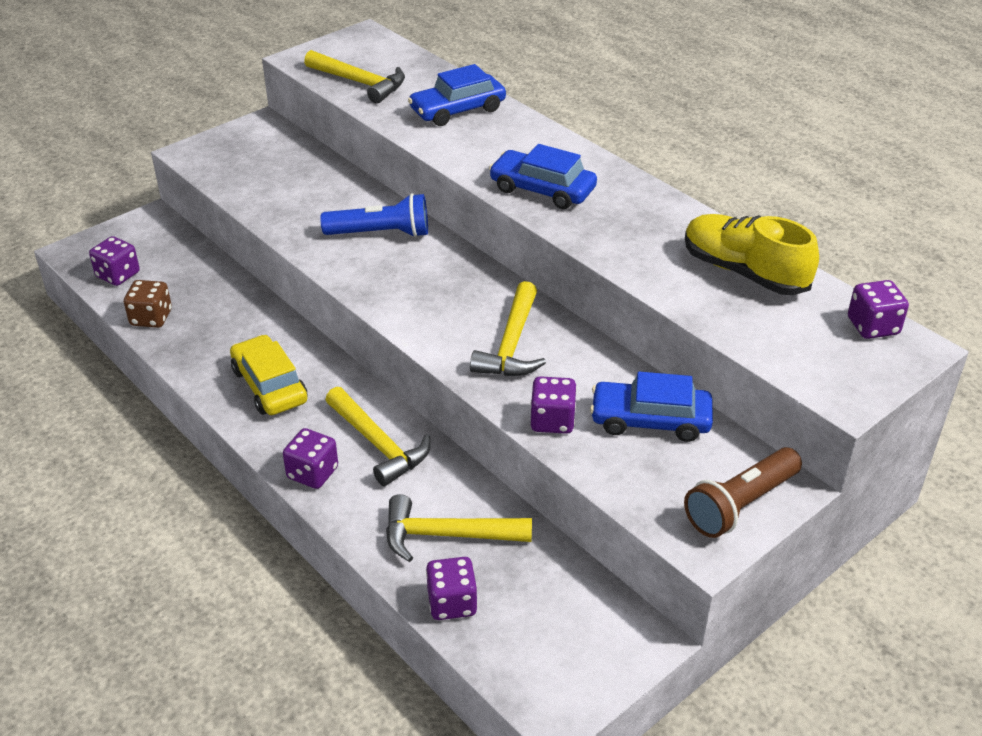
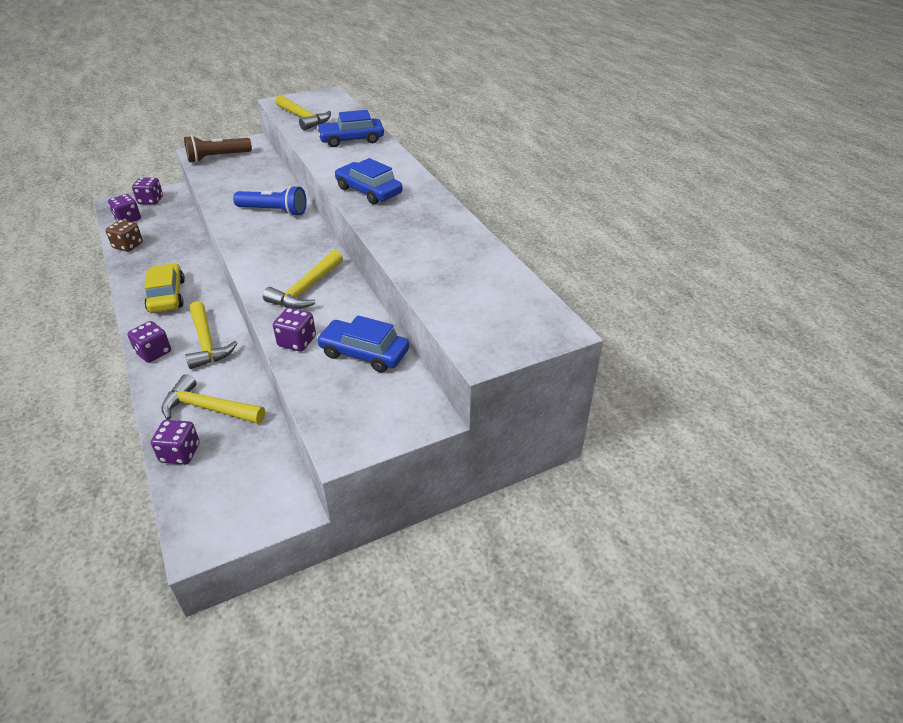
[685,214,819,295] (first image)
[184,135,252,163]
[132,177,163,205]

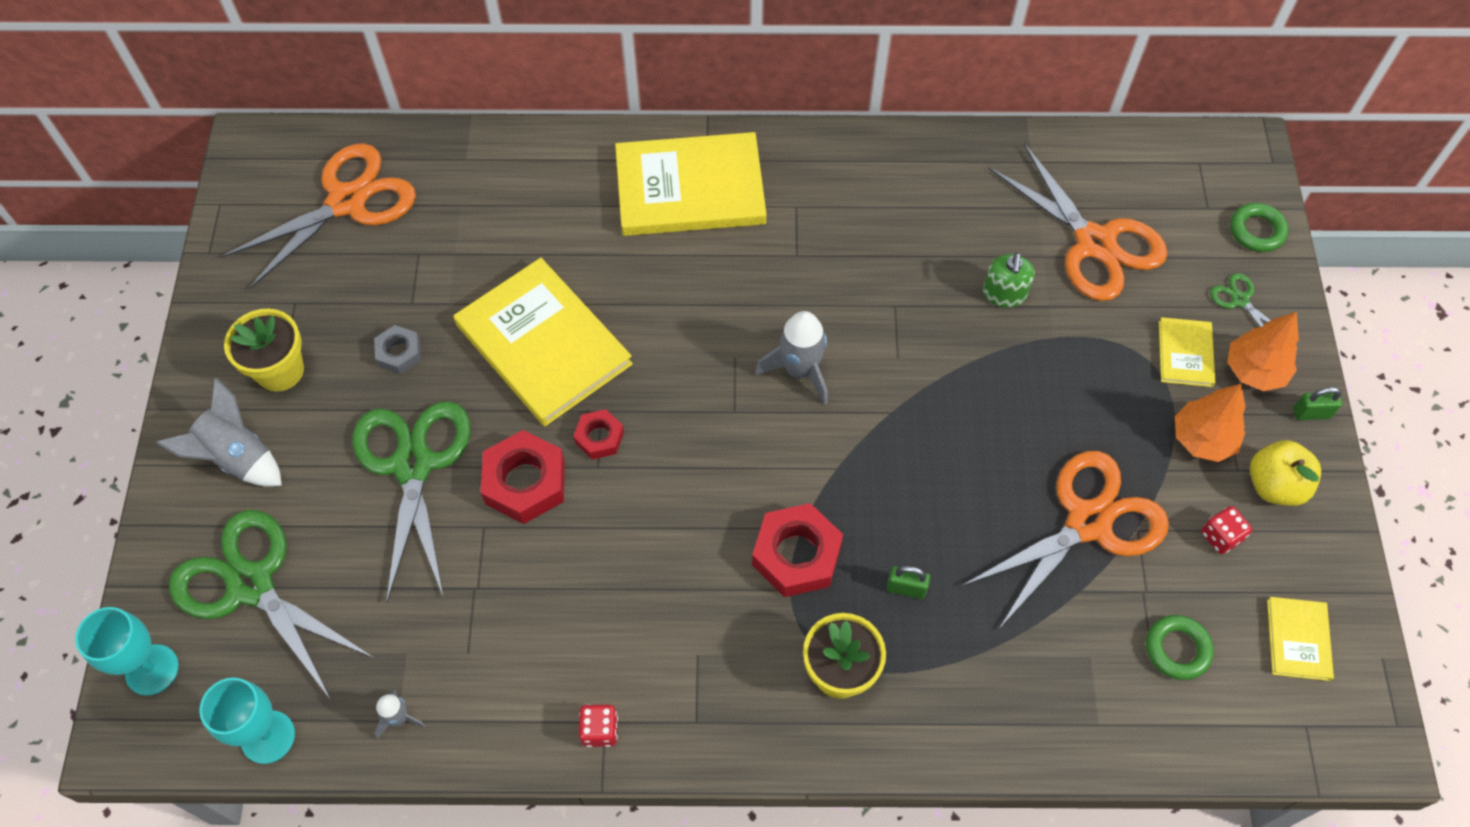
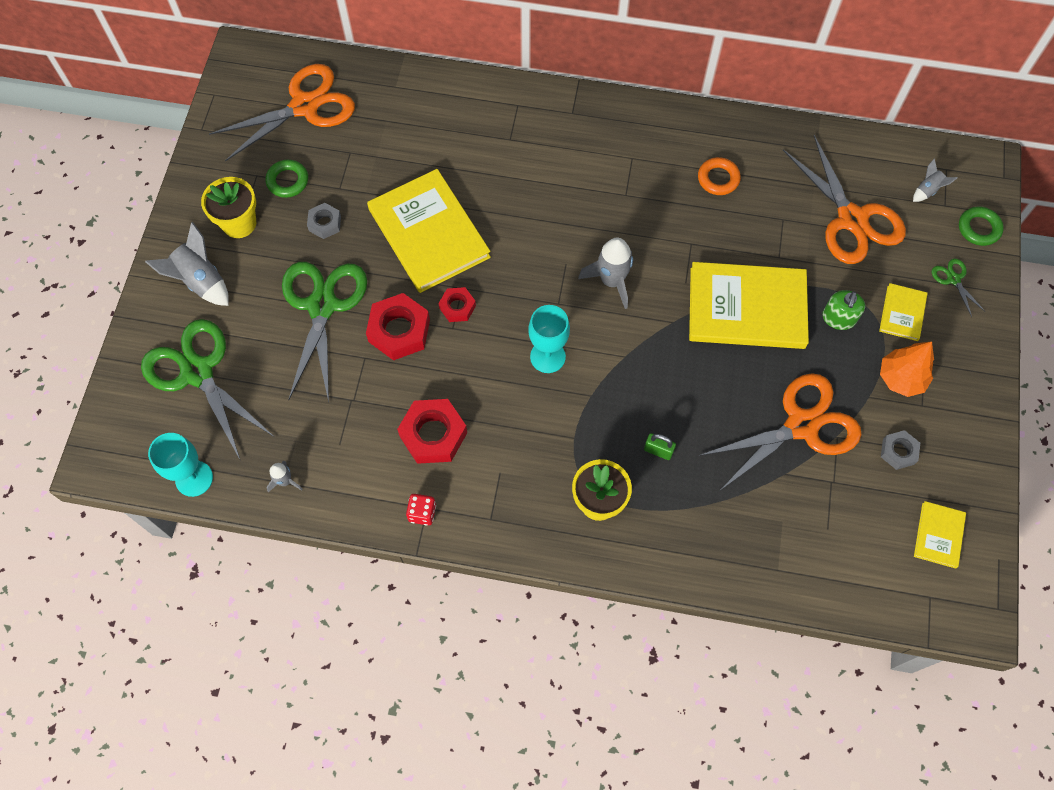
[1227,311,1299,391] (first image)
[1250,440,1321,506] (first image)
[1293,387,1342,420] (first image)
[698,157,741,195]
[913,158,958,202]
[528,305,570,373]
[689,262,809,349]
[397,399,467,464]
[822,290,865,330]
[265,160,308,198]
[881,430,920,470]

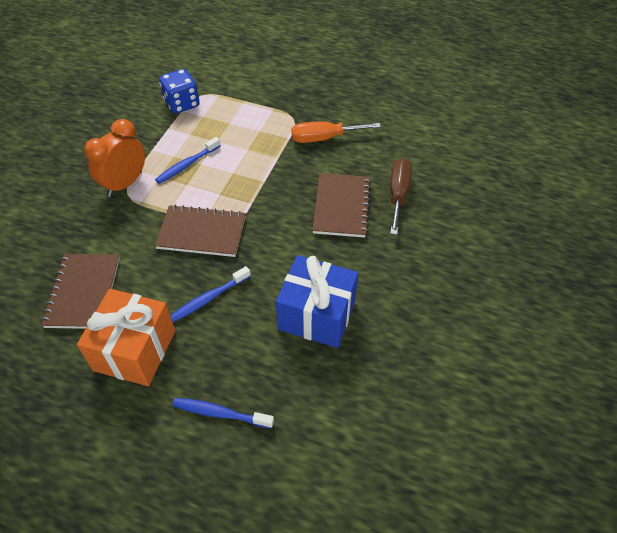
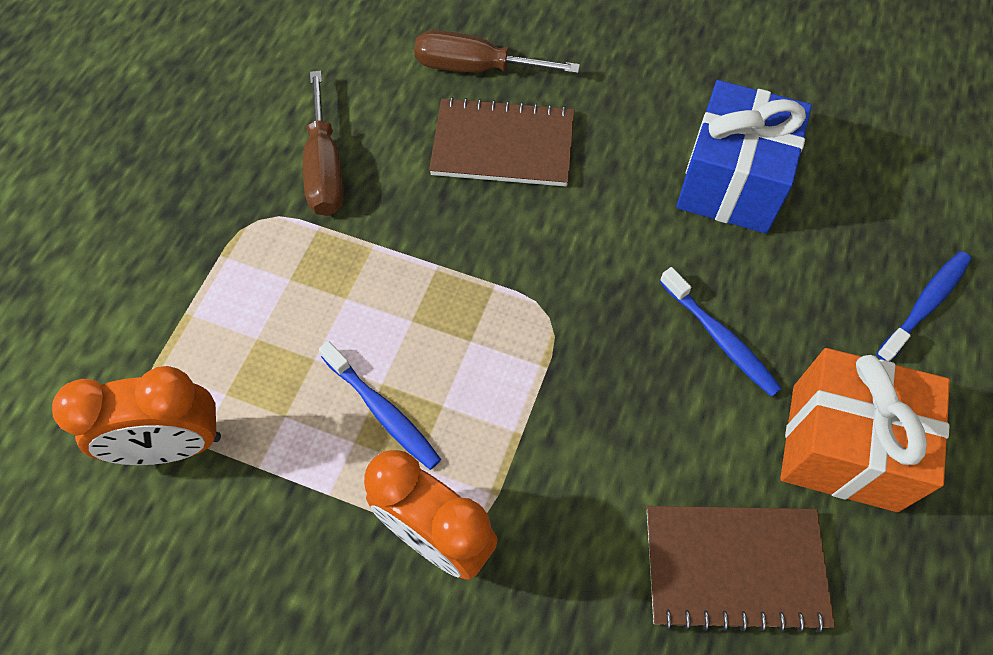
[155,205,246,257] (first image)
[52,366,221,465]
[303,71,344,216]
[876,251,971,361]

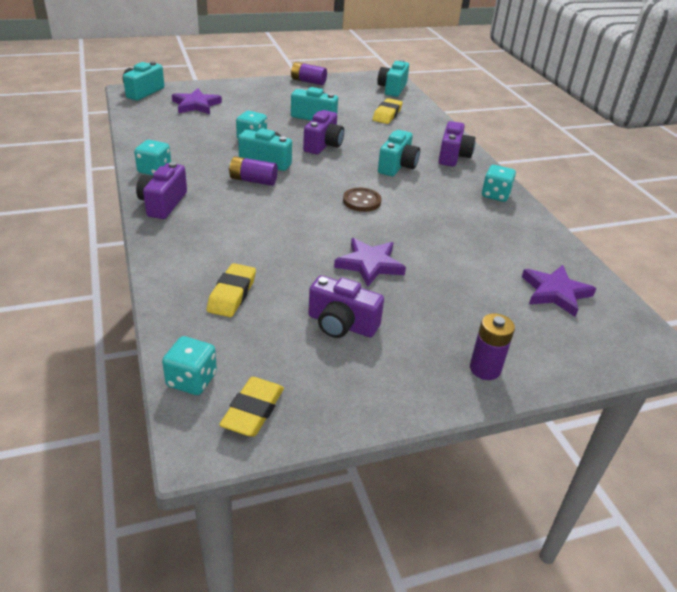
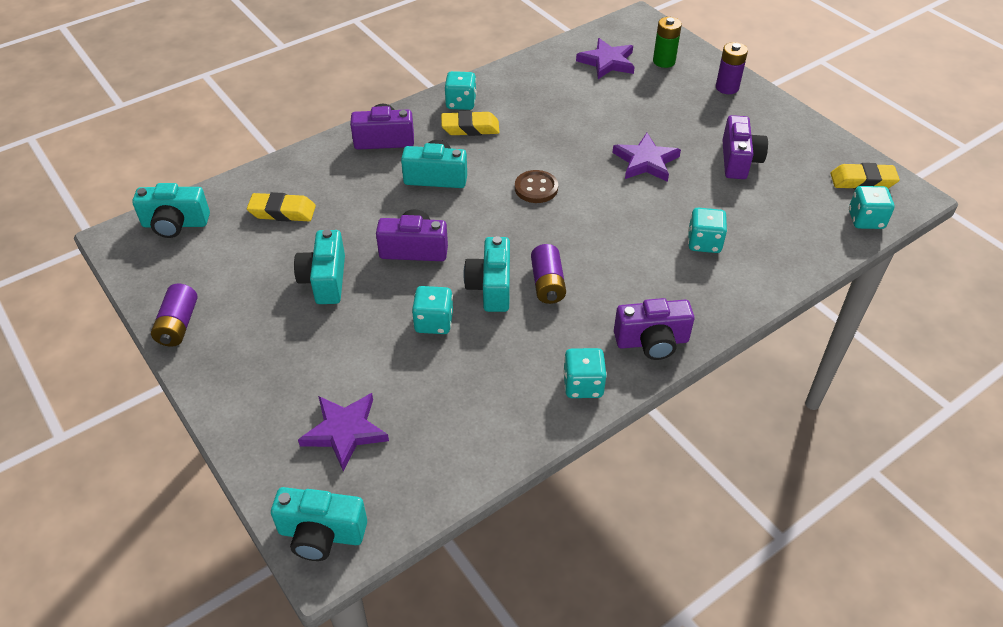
[653,17,682,68]
[688,208,727,253]
[441,111,500,136]

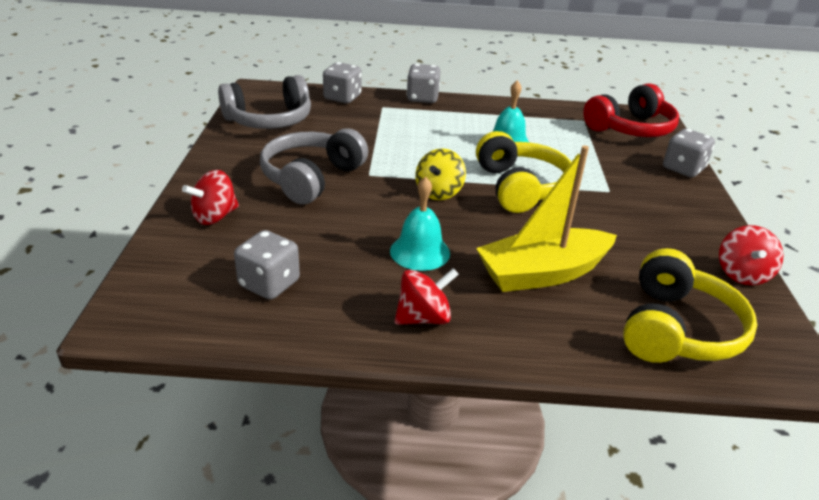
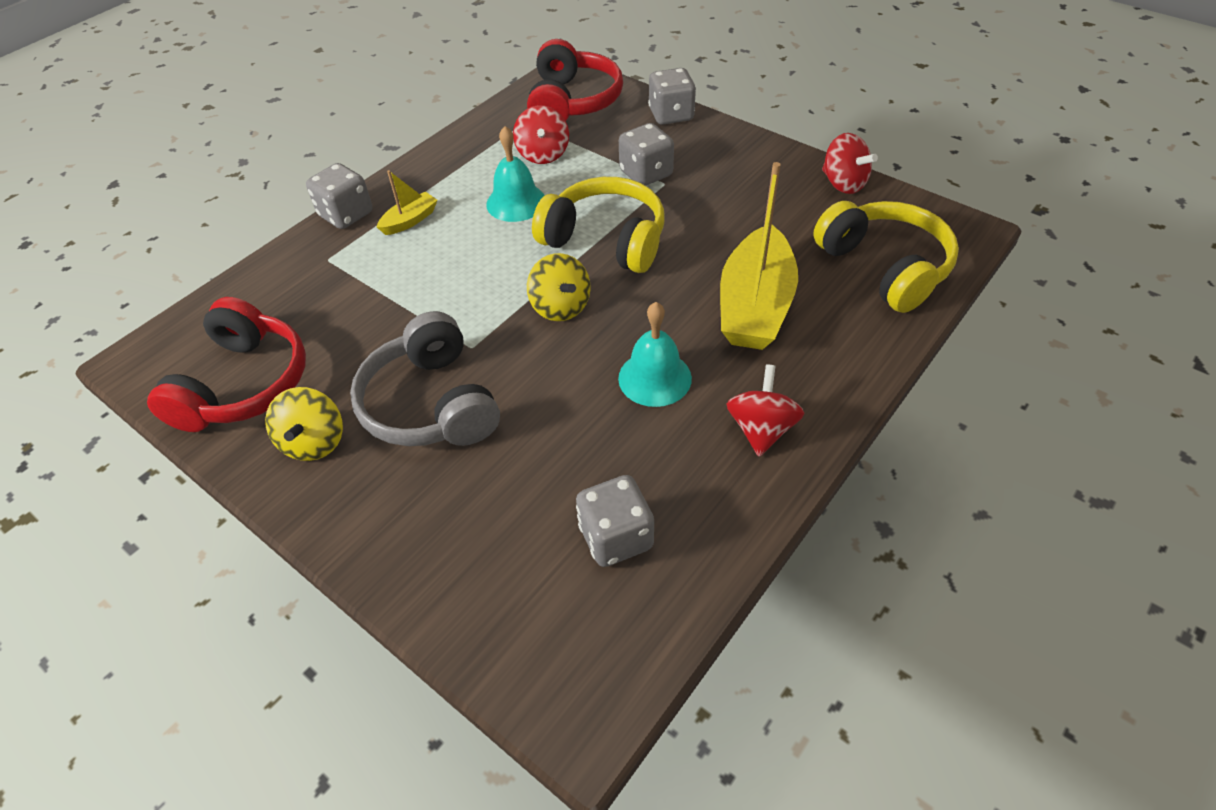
[265,387,343,461]
[377,170,438,235]
[513,105,569,164]
[619,123,674,186]
[147,297,306,432]

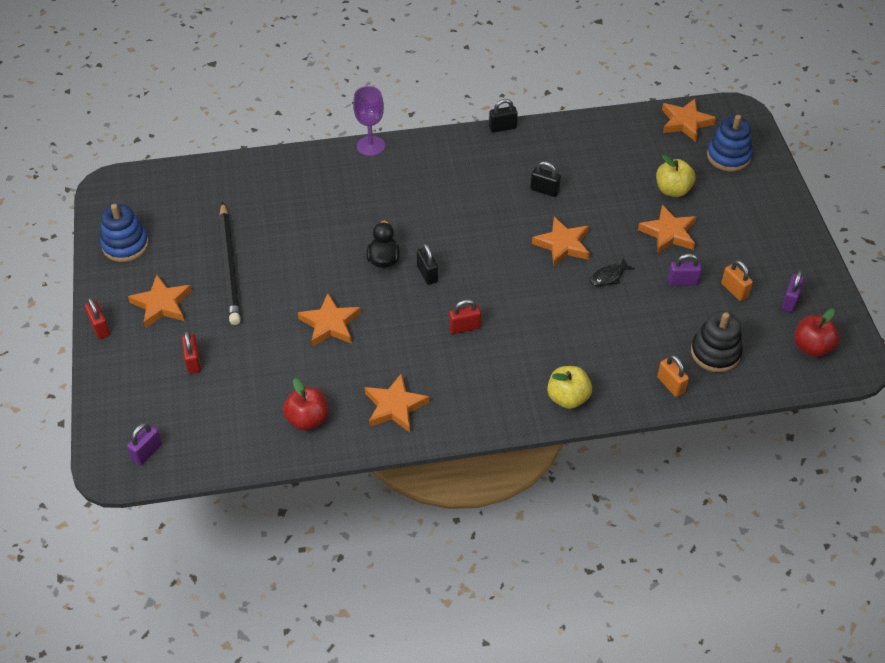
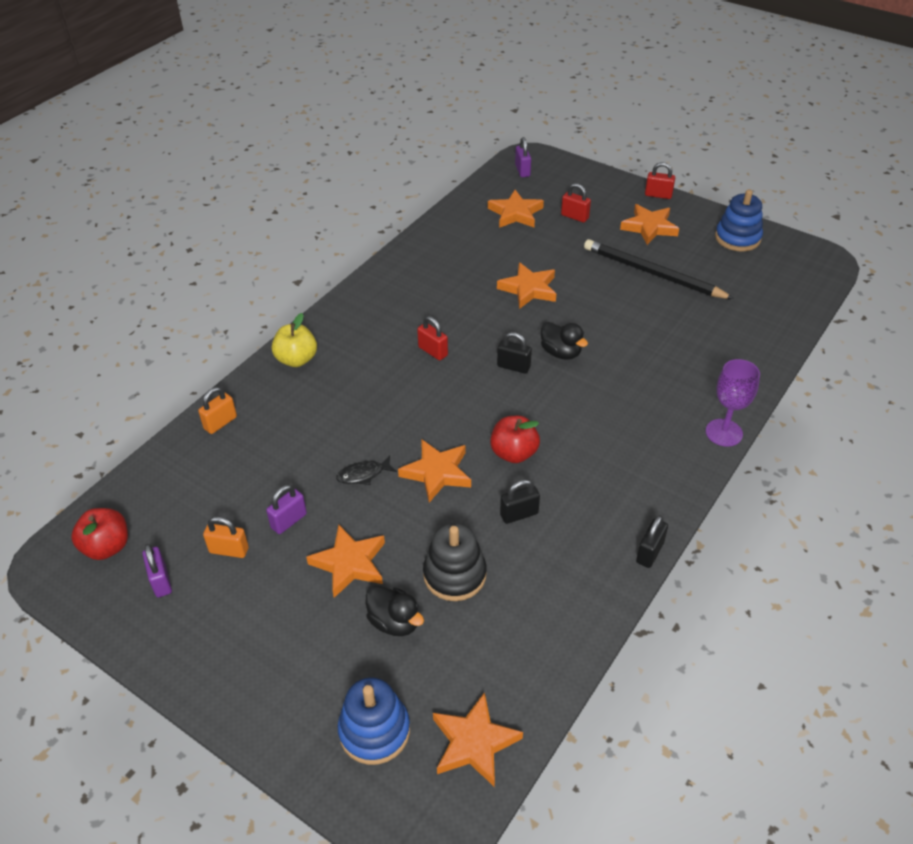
[490,416,540,463]
[488,190,544,228]
[423,523,487,601]
[366,585,424,636]
[417,316,448,360]
[336,456,397,485]
[198,387,237,434]

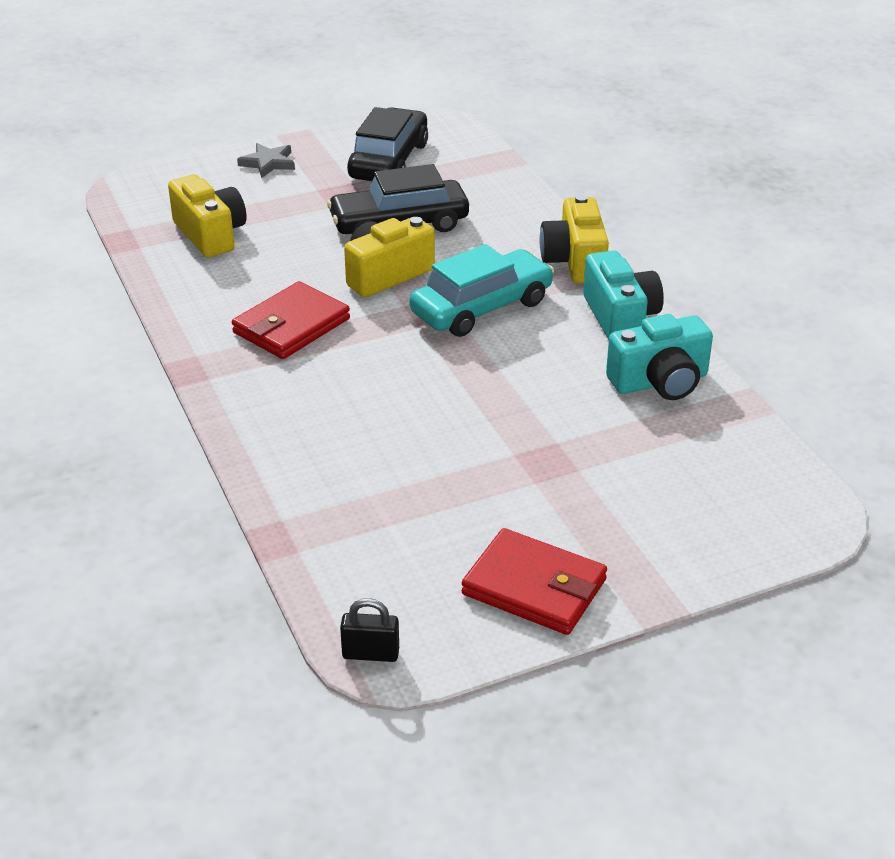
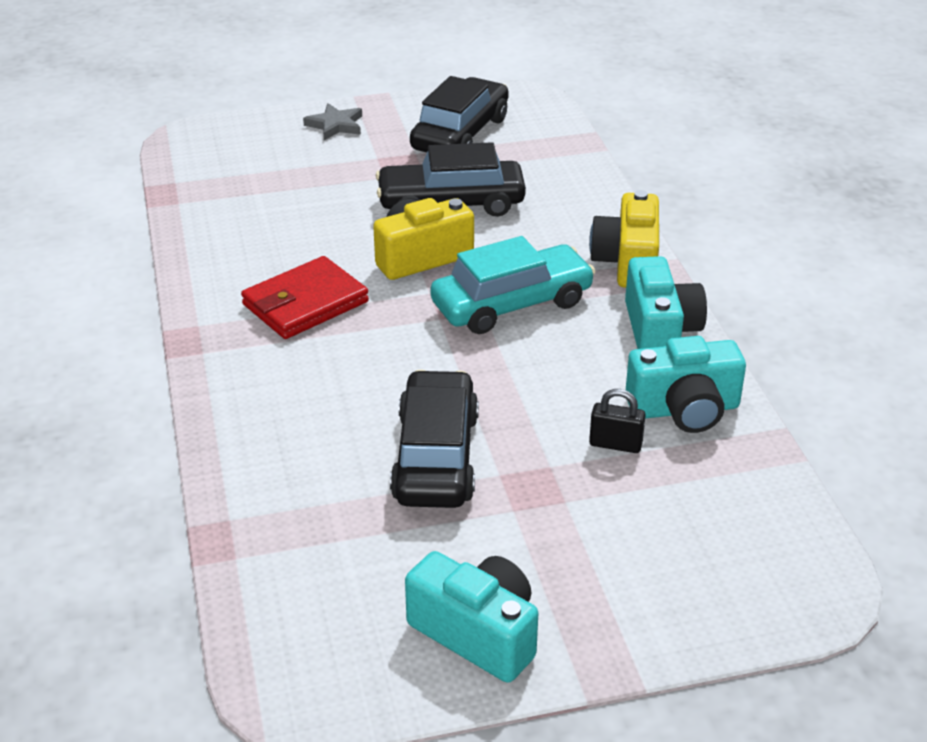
[168,175,247,257] (first image)
[390,370,479,508]
[589,389,646,453]
[405,551,538,683]

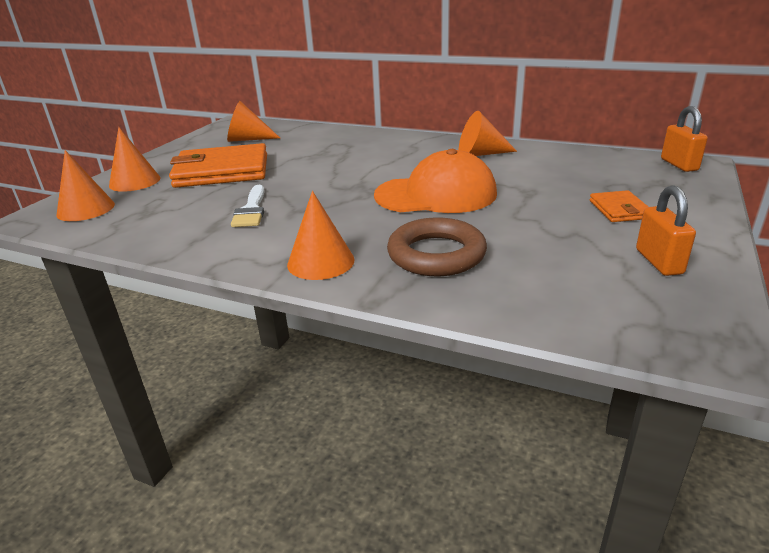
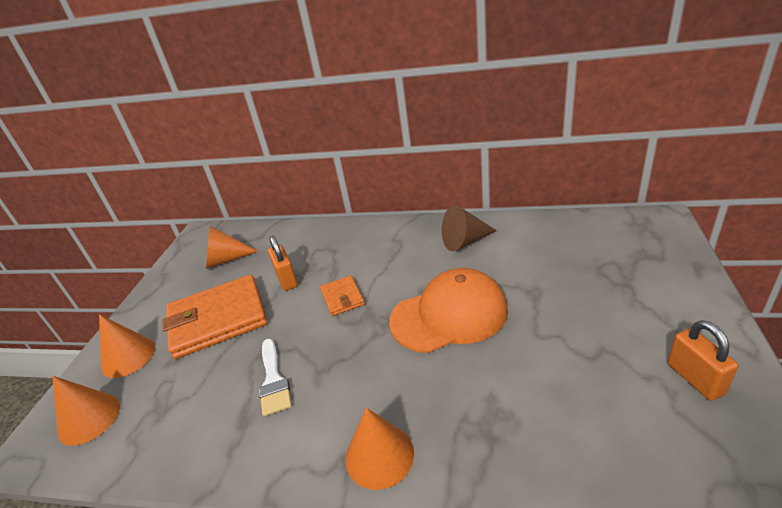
[387,217,487,276] (first image)
[320,276,365,316]
[268,236,298,291]
[442,205,497,251]

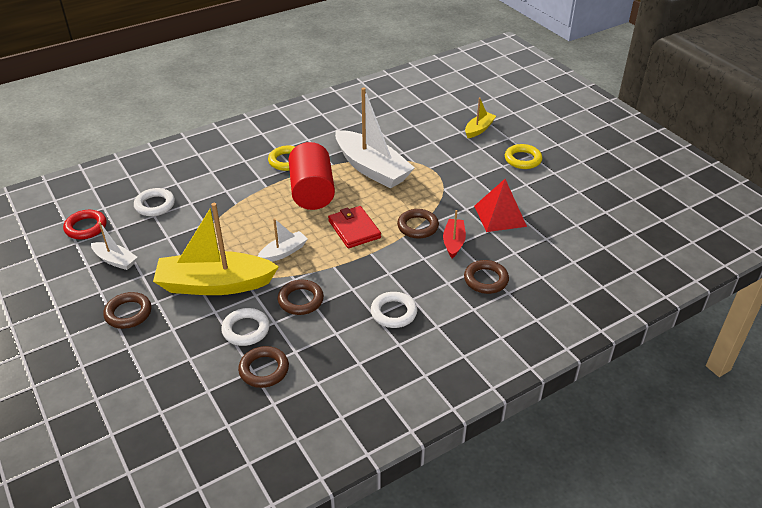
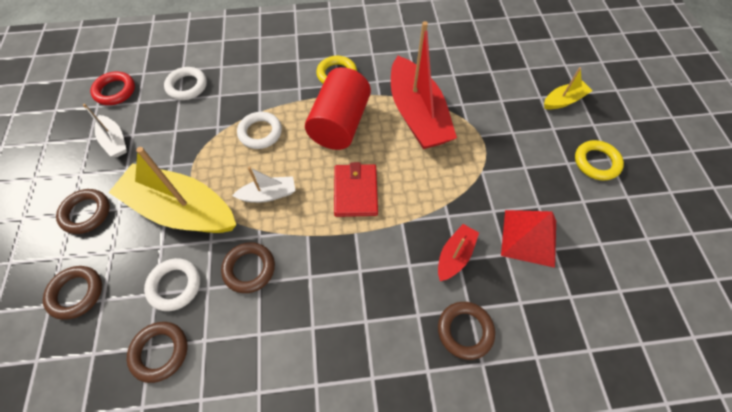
[237,112,282,149]
[43,266,102,320]
[391,21,457,149]

